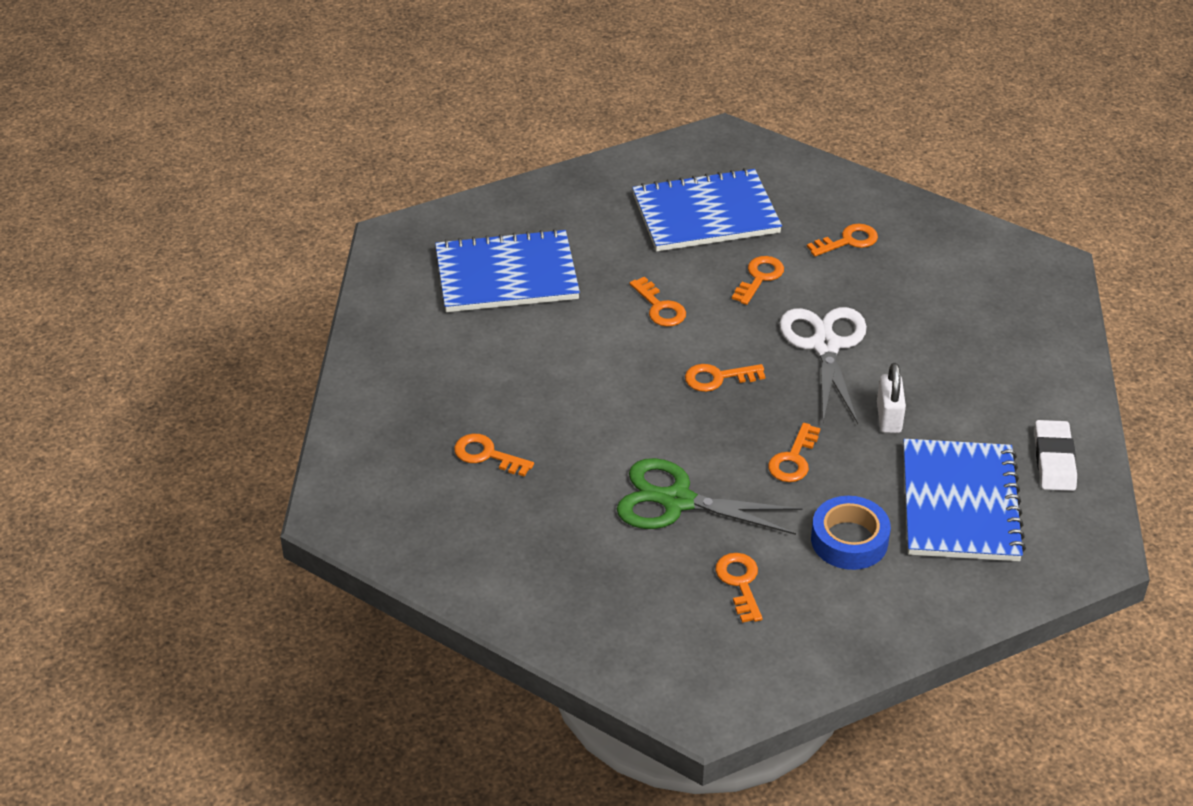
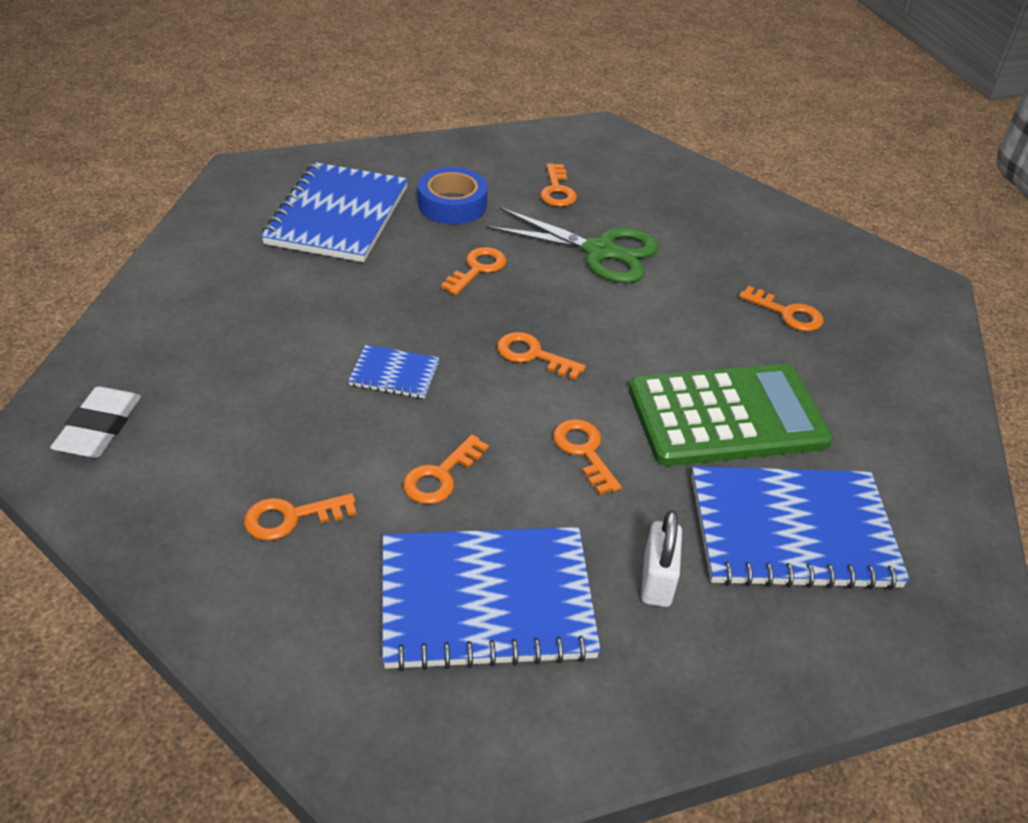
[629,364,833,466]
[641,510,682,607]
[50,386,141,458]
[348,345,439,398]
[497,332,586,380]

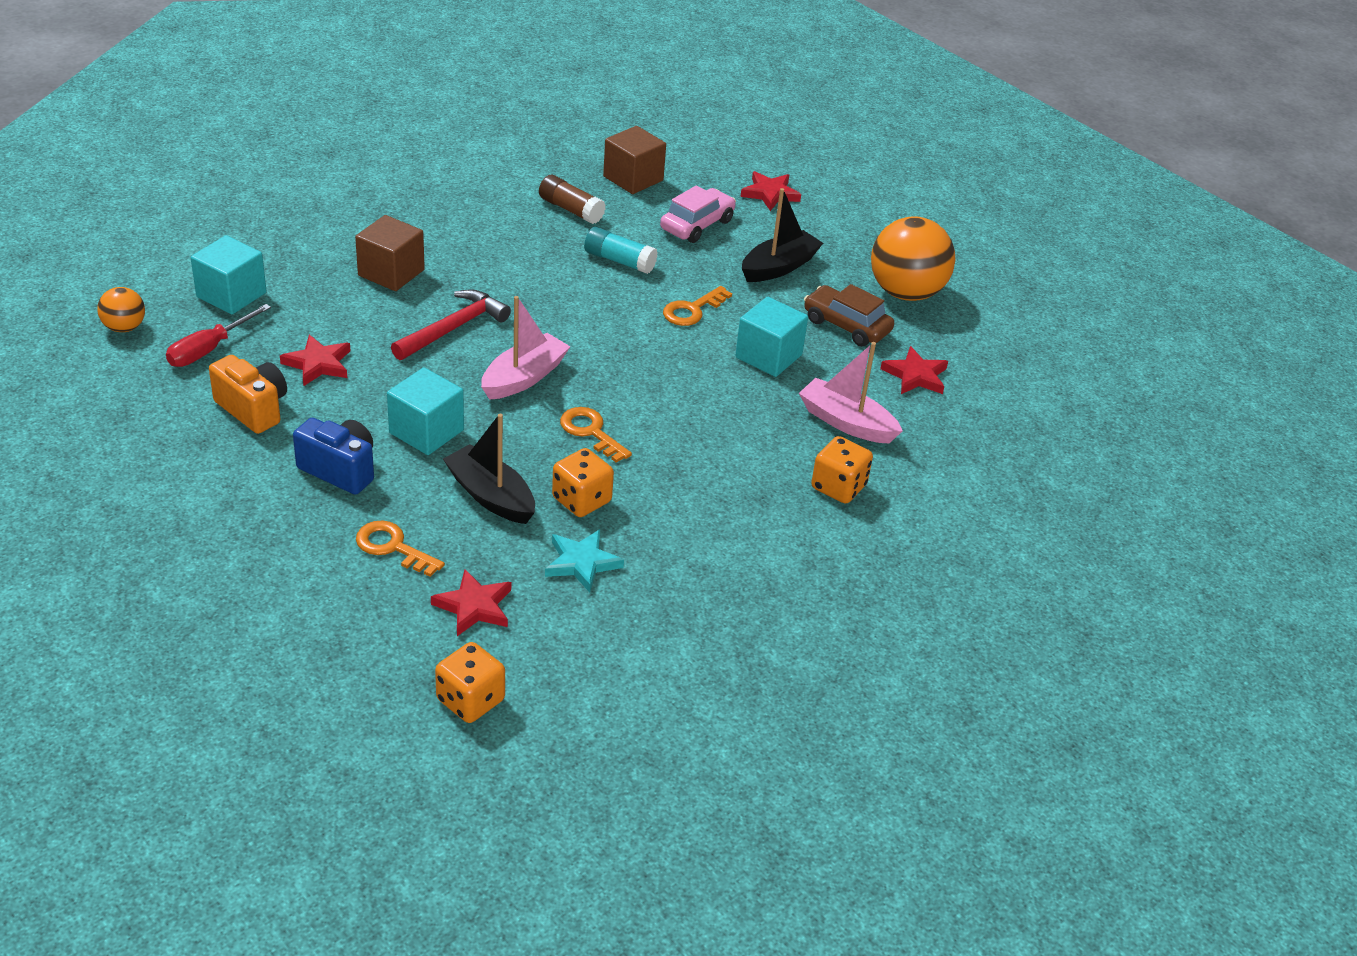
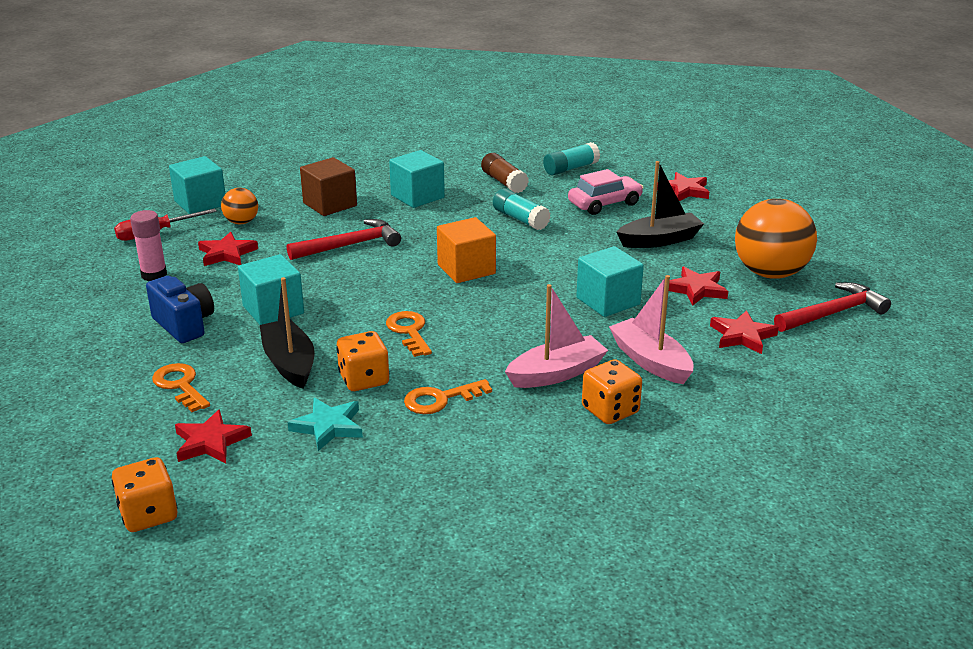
[389,150,445,208]
[437,217,496,283]
[774,282,891,332]
[221,188,258,224]
[505,284,608,388]
[404,379,492,414]
[130,210,167,281]
[543,142,600,175]
[669,267,728,306]

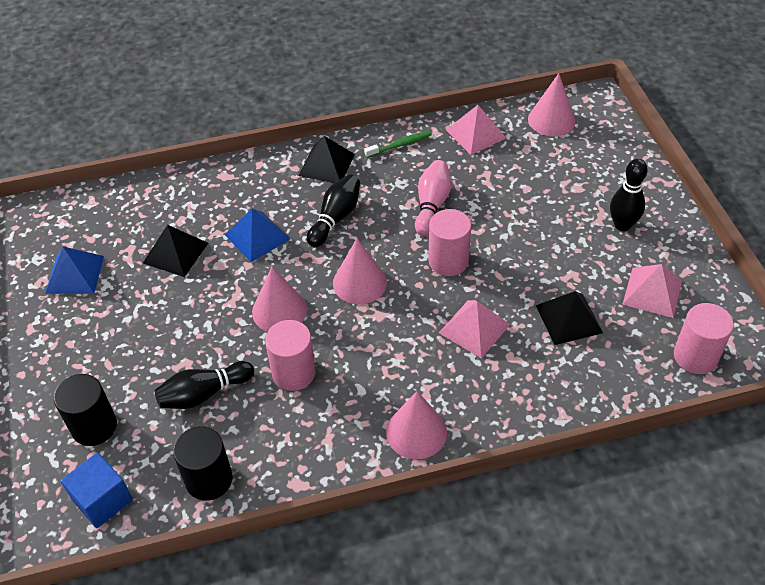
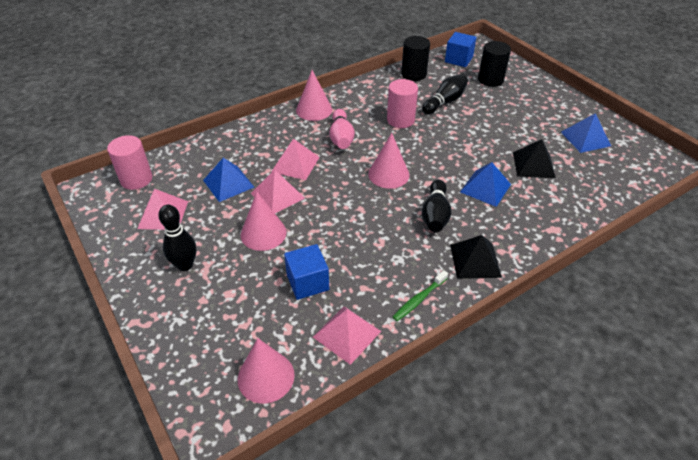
[428,209,471,276] (first image)
[251,170,305,213]
[284,244,329,300]
[241,192,287,251]
[329,109,355,149]
[203,158,254,202]

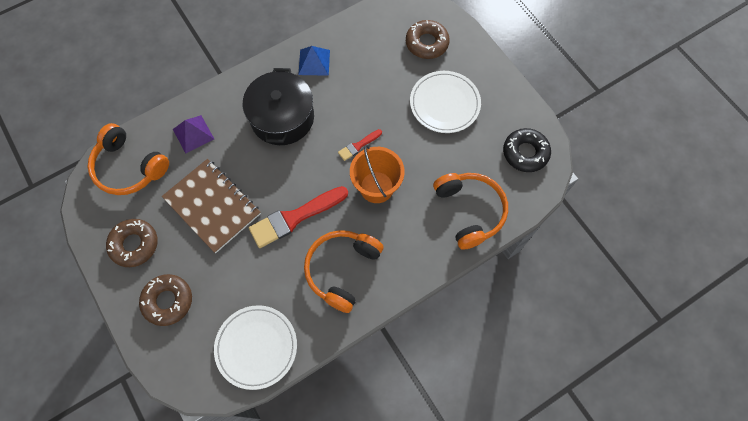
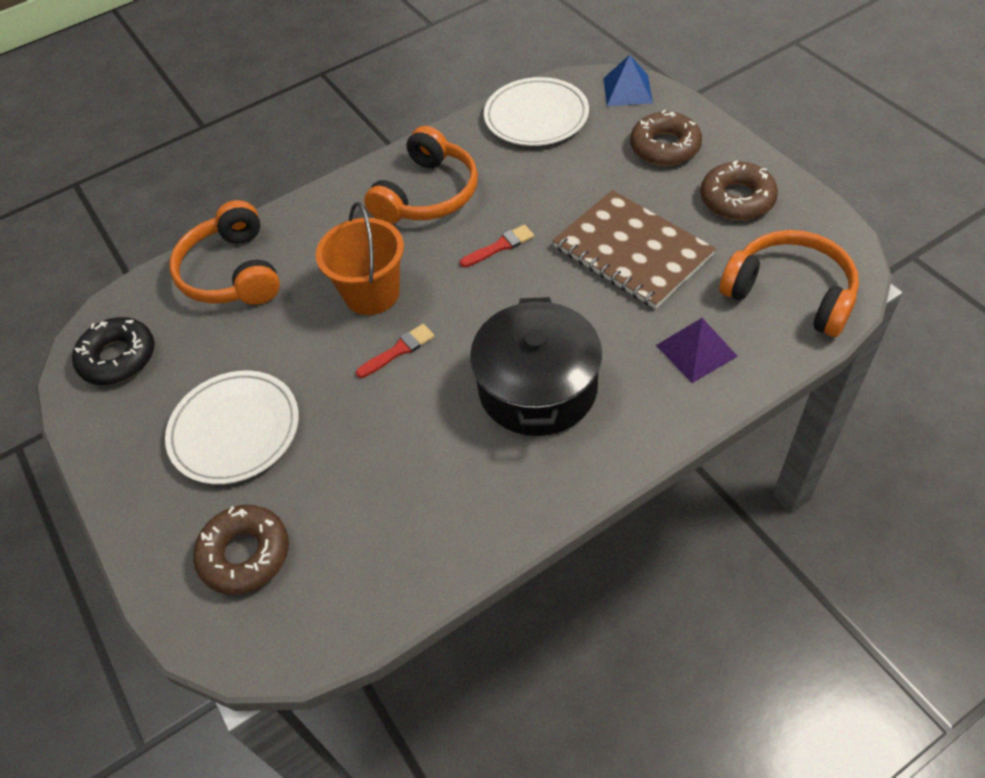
[603,55,653,106]
[460,224,534,268]

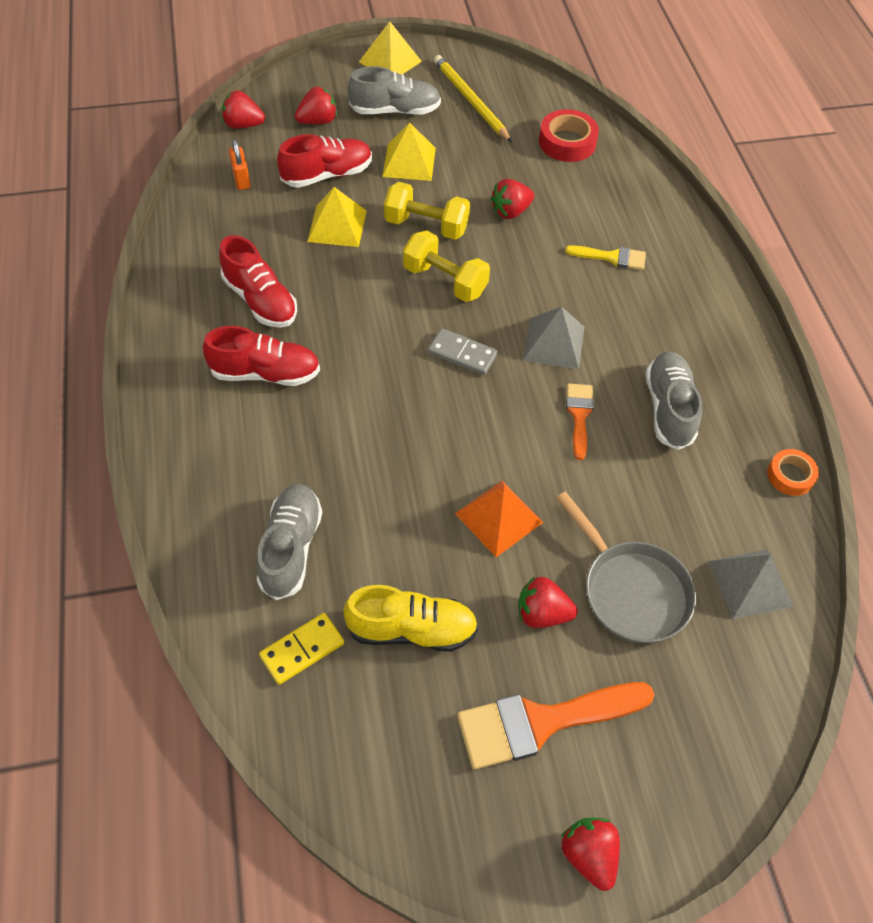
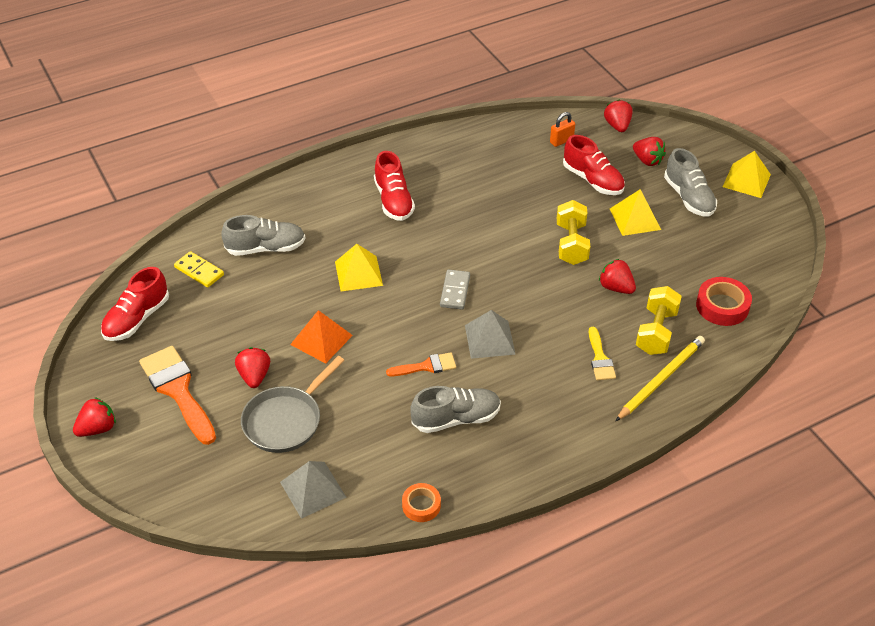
[343,585,478,652] (first image)
[101,267,169,341]
[335,244,383,292]
[636,286,682,355]
[616,336,705,421]

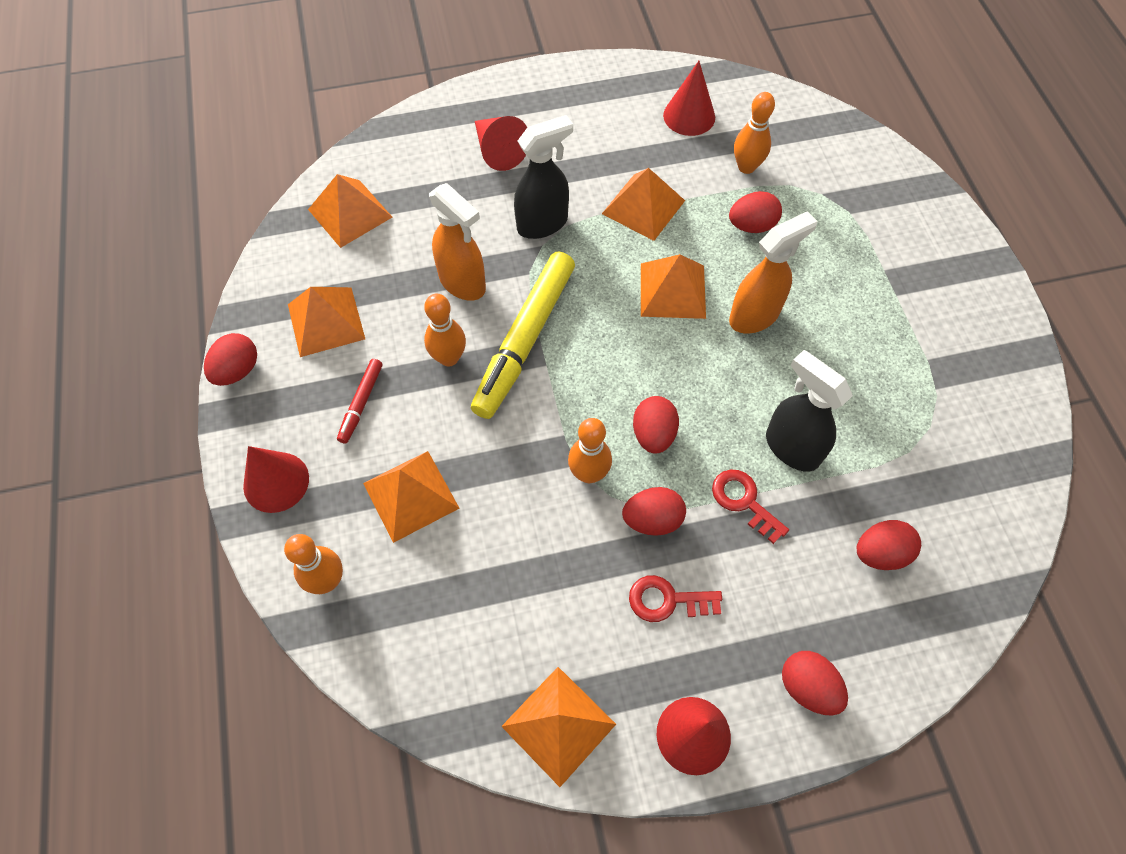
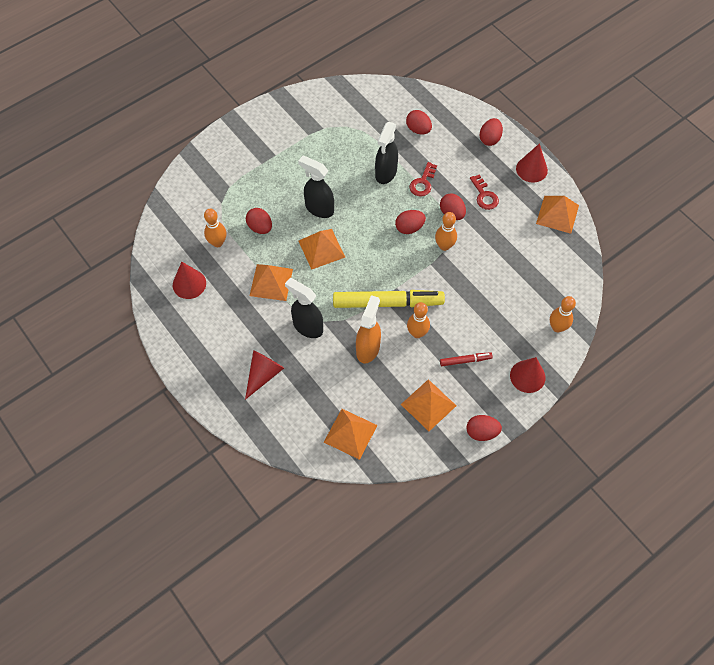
[363,451,460,543] (first image)
[298,156,334,218]

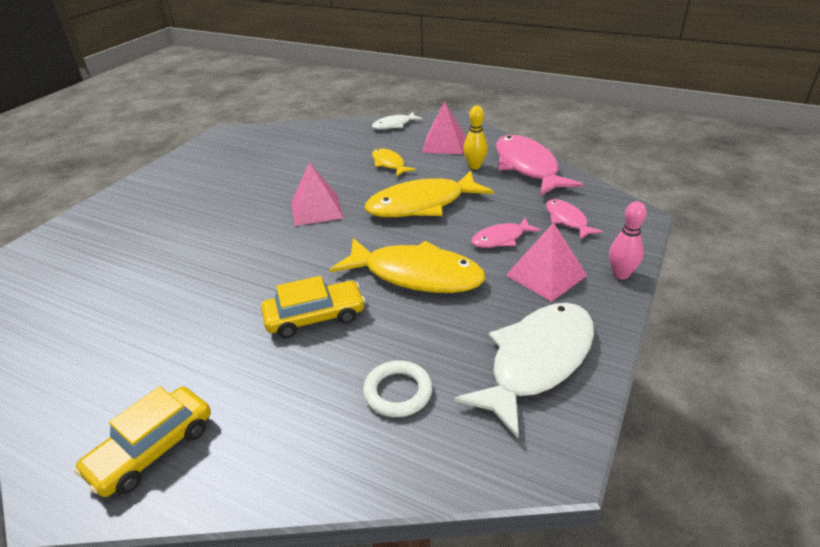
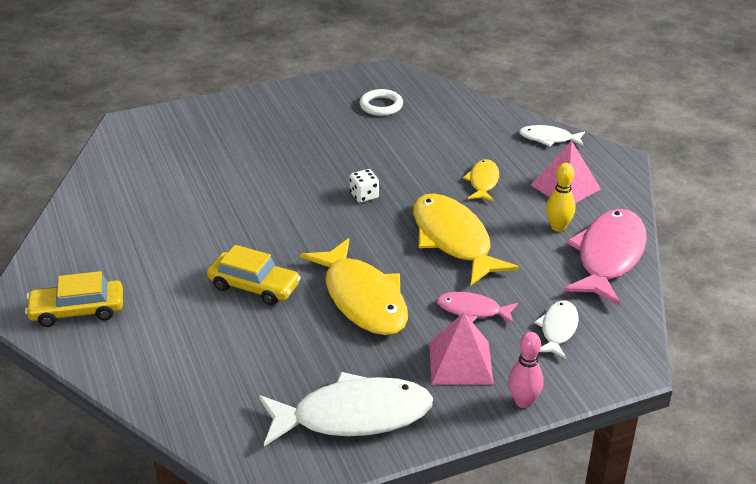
[360,89,403,116]
[350,169,379,203]
[534,300,579,359]
[413,193,519,285]

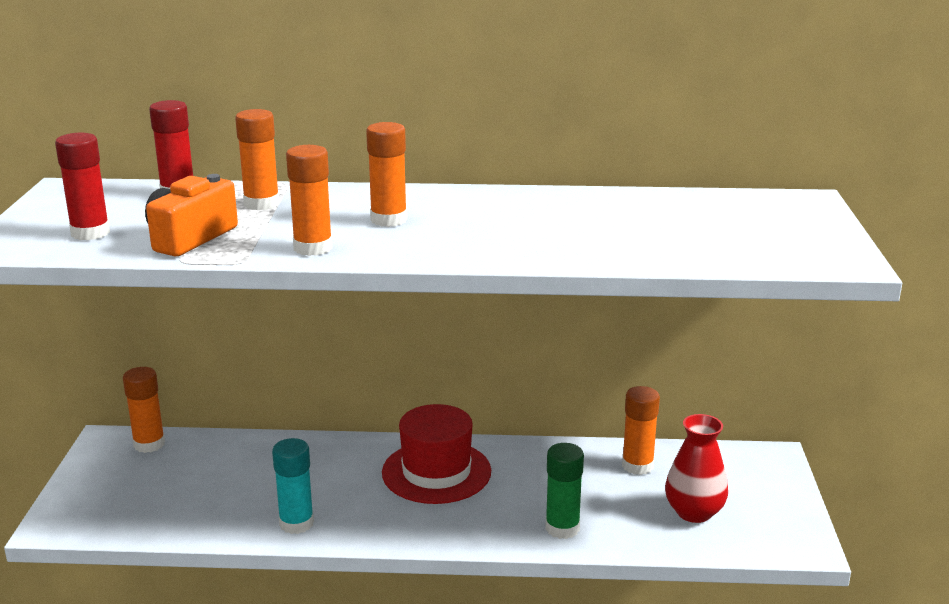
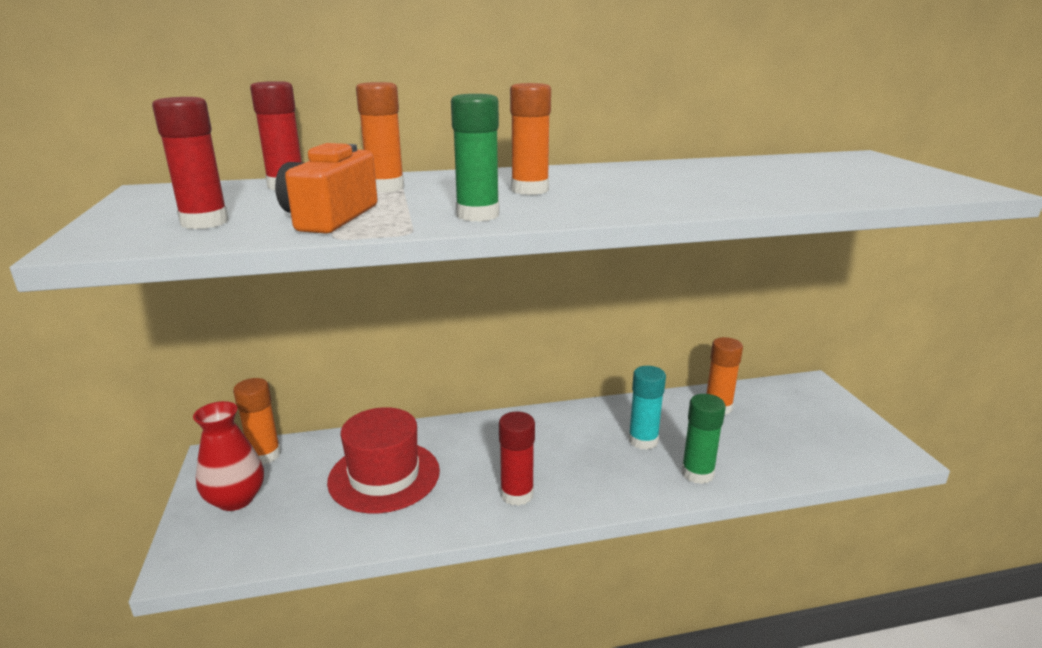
[499,411,535,506]
[628,366,666,450]
[327,407,440,513]
[193,401,264,511]
[451,94,499,222]

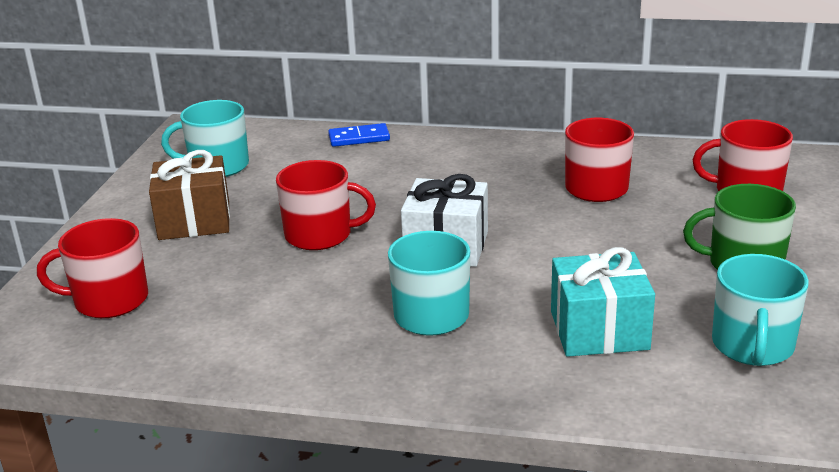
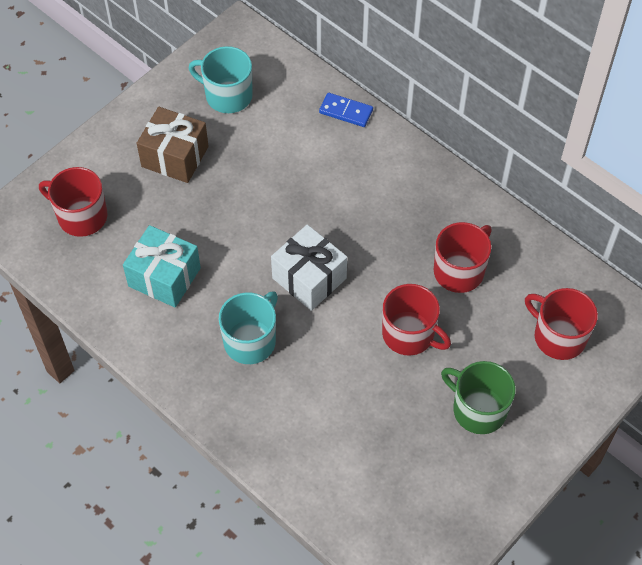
[712,254,809,366] (first image)
[382,284,451,356]
[123,225,201,308]

